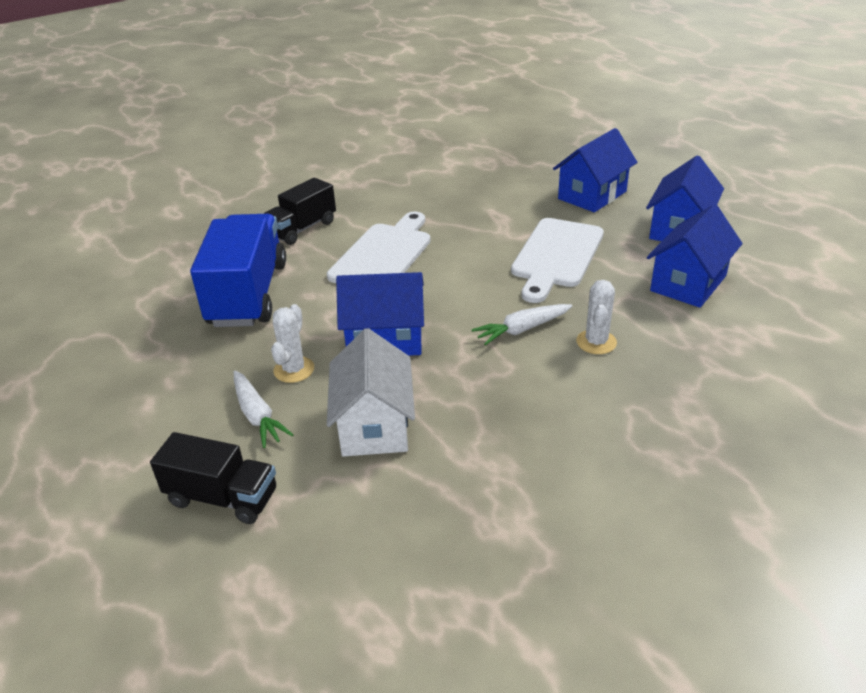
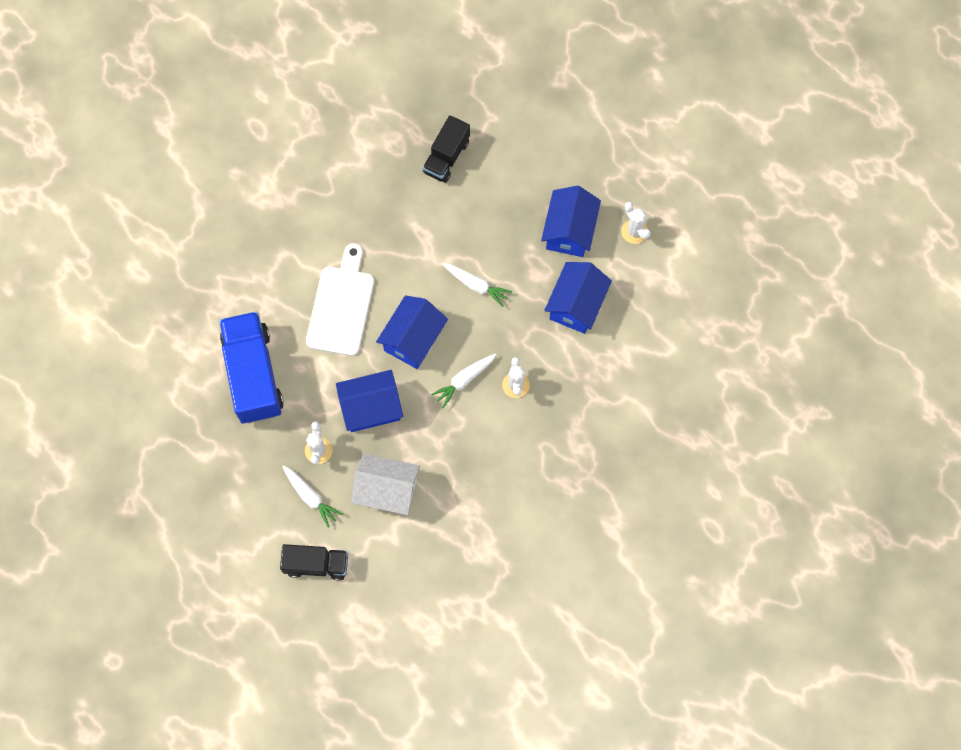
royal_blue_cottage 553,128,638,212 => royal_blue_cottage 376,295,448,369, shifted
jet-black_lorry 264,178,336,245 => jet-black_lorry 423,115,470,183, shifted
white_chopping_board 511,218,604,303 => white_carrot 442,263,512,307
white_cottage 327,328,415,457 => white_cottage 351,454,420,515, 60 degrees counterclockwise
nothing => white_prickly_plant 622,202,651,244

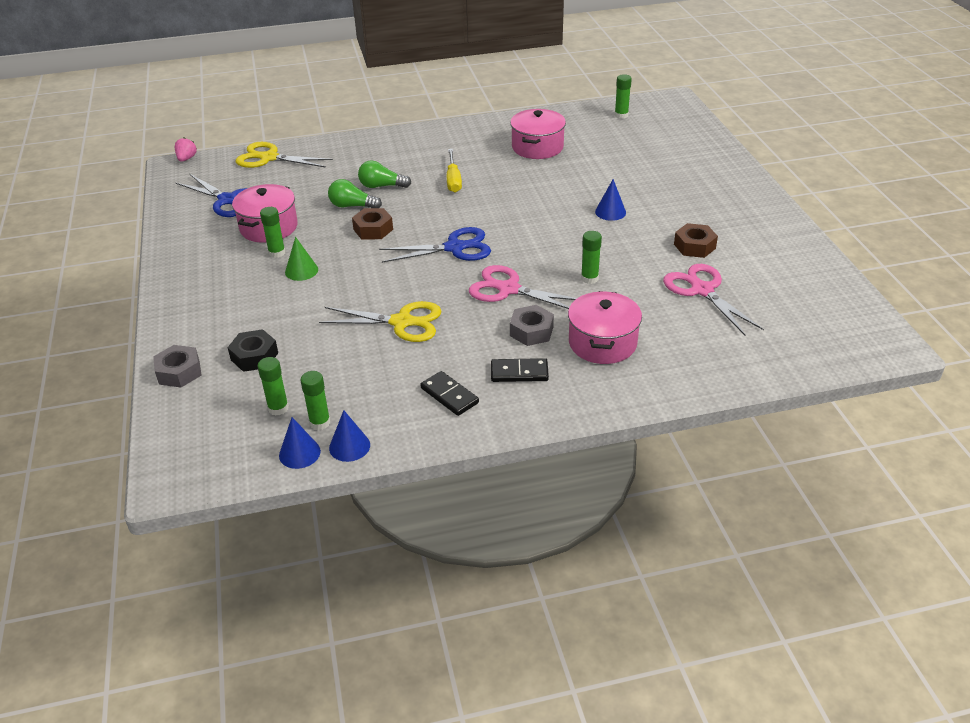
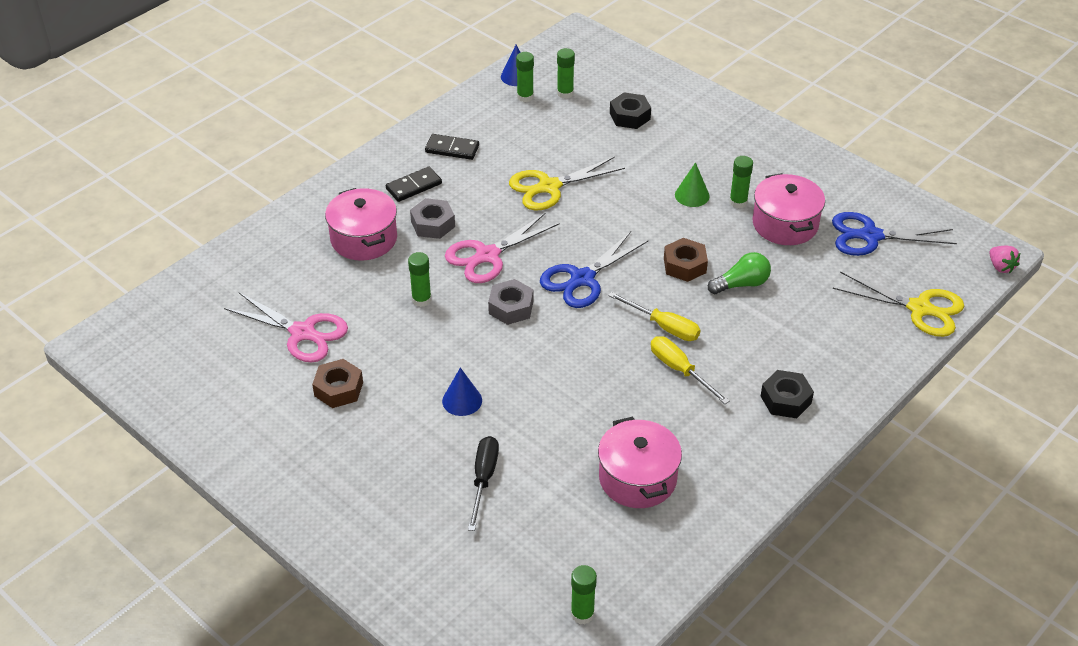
golden_shears 236,142,333,168 => golden_shears 833,272,964,337, 45 degrees clockwise
emerald_lightbulb 358,160,411,188 => nothing
rosy_shears 469,265,577,309 => rosy_shears 445,213,560,283, 150 degrees clockwise
gray_hexagon_nut 153,345,202,388 => gray_hexagon_nut 488,279,533,325, shifted
royal_blue_cone_shape 329,410,370,462 => nothing
nothing => golden_hand_screwdriver 608,292,700,341
nothing => jet-black_hexagon_nut 761,370,814,418
nothing => jet-black_hand_screwdriver 468,436,499,531

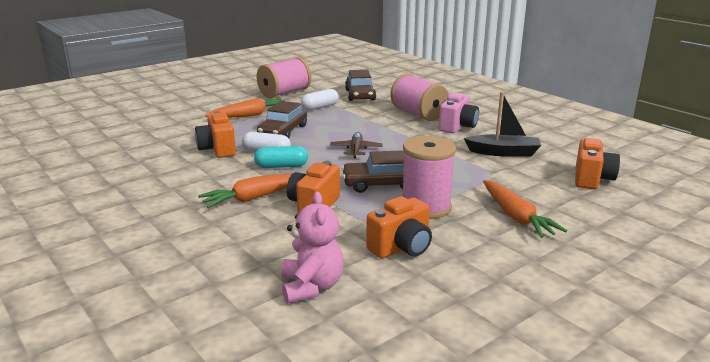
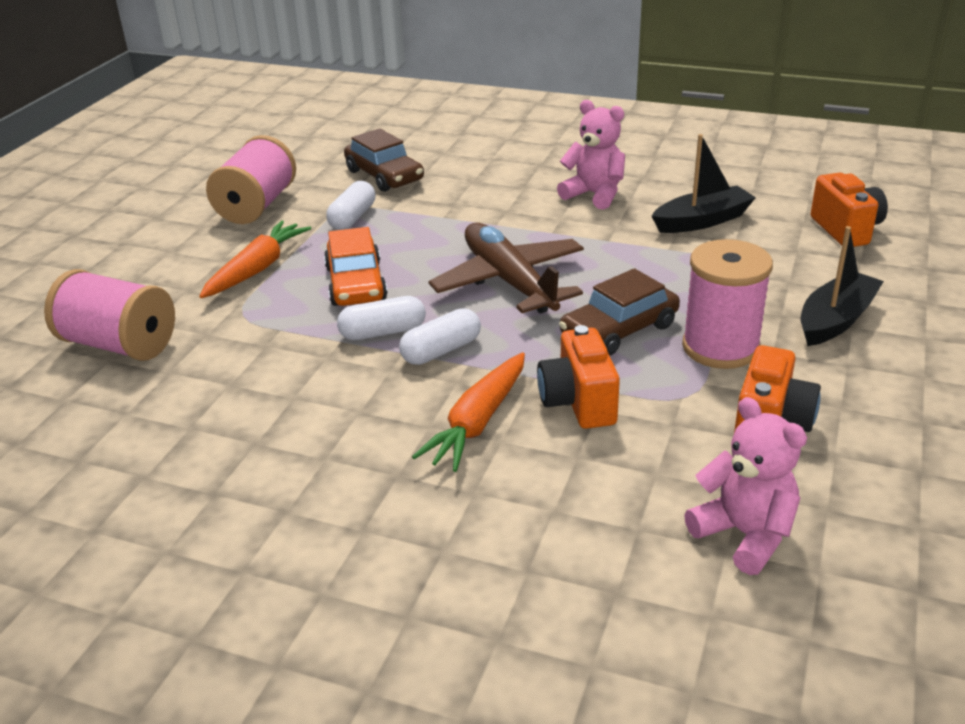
rosy_reel_of_thread 390,74,449,121 => rosy_reel_of_thread 44,269,175,361, shifted
rosy_compact_camera 439,92,479,133 => rosy_stuffed_bear 557,100,625,209
dark_brown_car 257,101,307,138 => orange_car 324,227,388,306
orange_compact_camera 195,111,236,158 => nothing
dark_brown_toy_plane 330,132,383,158 => dark_brown_toy_plane 428,223,584,314, x1.91
turquoise_pill 254,146,308,168 => white_pill 399,308,481,365
orange_carrot 483,180,567,238 => jet-black_boat 801,226,884,346

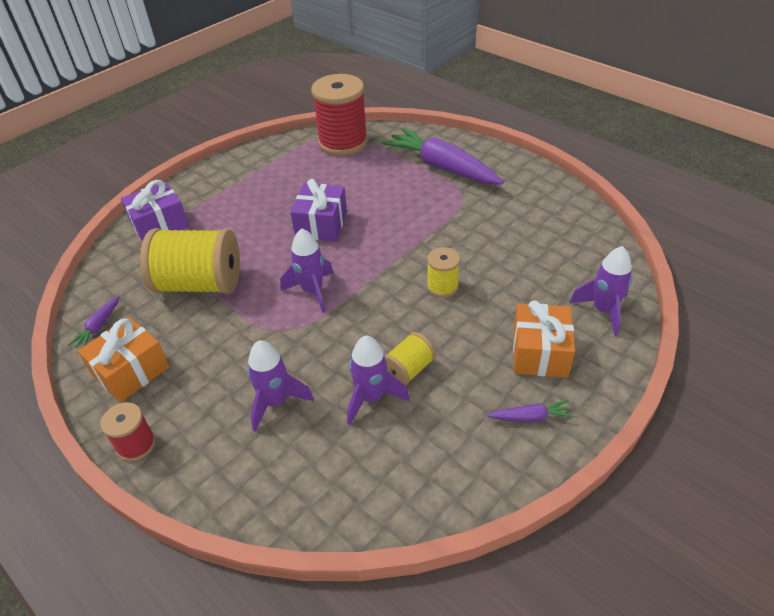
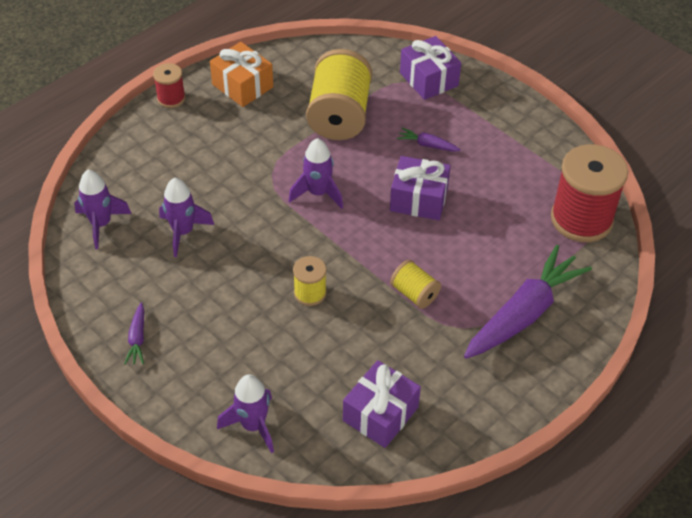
royal_purple_carrot 68,296,120,348 => royal_purple_carrot 397,128,461,152, shifted
orange_wrapped_gift 513,300,575,377 => nothing
golden_reel_of_thread 385,332,436,386 => golden_reel_of_thread 390,260,441,309, shifted
royal_purple_rocket 247,340,314,432 => royal_purple_rocket 74,170,131,249, shifted
nothing => royal_purple_wrapped_gift 343,360,421,448

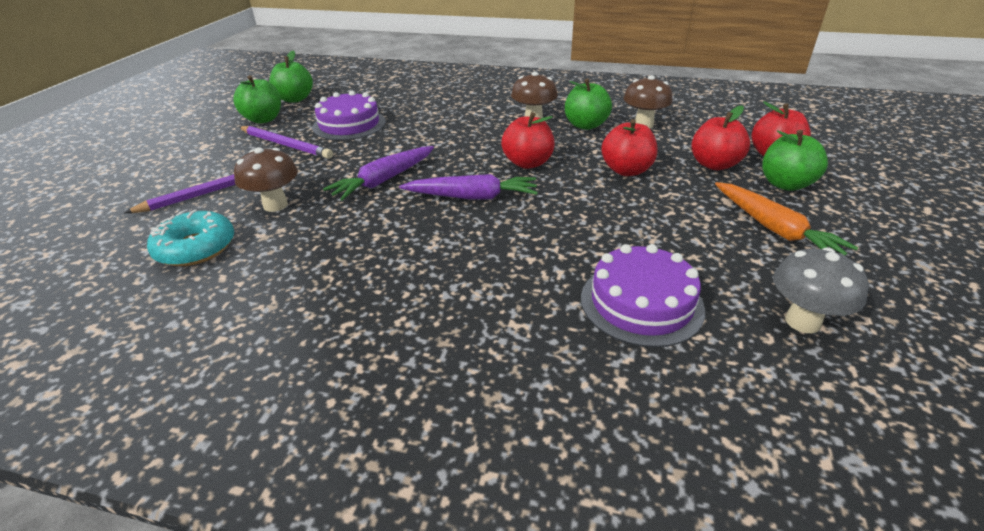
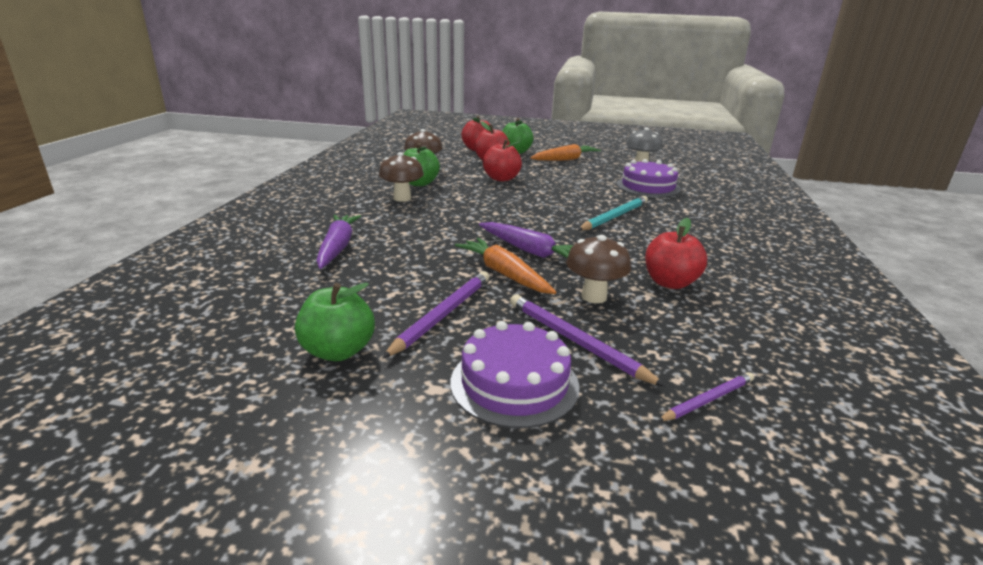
emerald_apple 269,51,313,103 => nothing
royal_purple_cake 312,91,386,140 => royal_purple_cake 450,321,579,428, shifted
red_apple 501,112,555,169 => red_apple 645,218,707,289, shifted
royal_purple_carrot 399,174,538,199 => royal_purple_carrot 316,215,361,269, shifted
turquoise_doughnut 147,209,234,266 => nothing
nothing => turquoise_wooden_pencil 578,196,648,231
nothing => orange_carrot 455,238,556,294
nothing => royal_purple_wooden_pencil 657,372,754,422

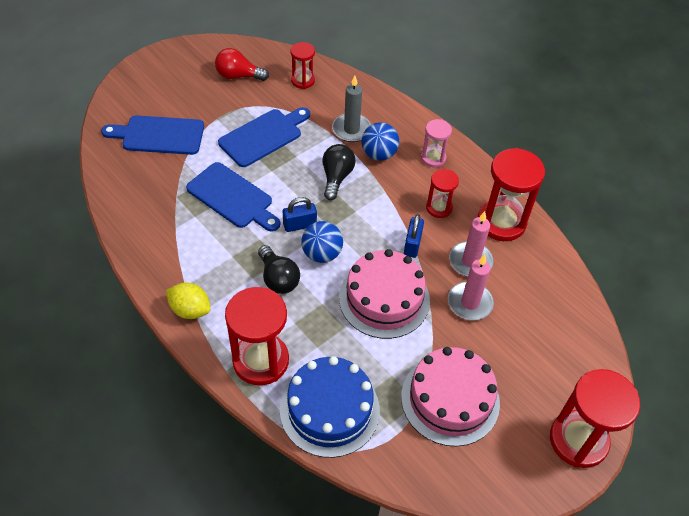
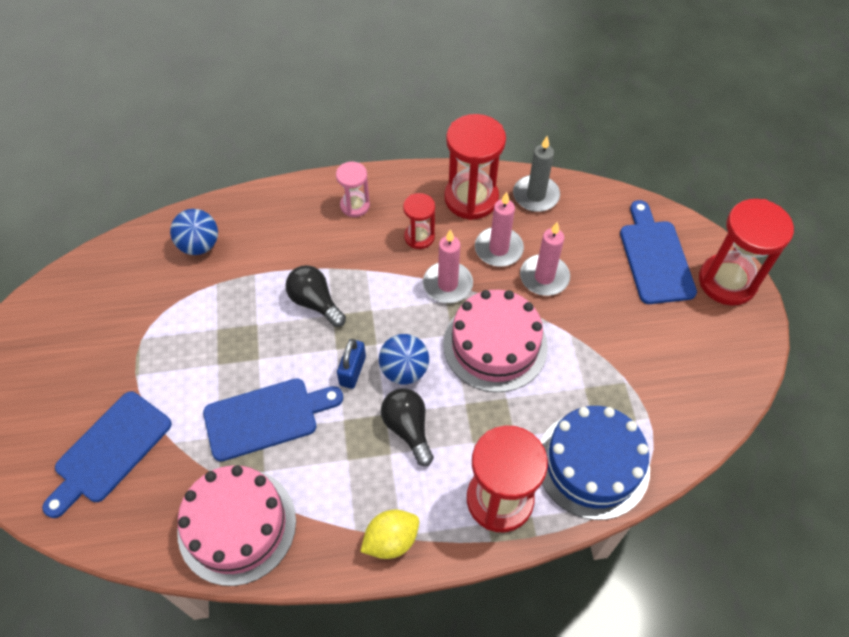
red_sandglass 291,42,315,89 => nothing
red_lightbulb 215,48,269,81 => nothing
gray_wax_candle 332,75,371,142 => gray_wax_candle 513,136,560,212, shifted
royal_blue_chopping_board 218,107,310,167 => royal_blue_chopping_board 620,200,697,304, shifted
royal_blue_ball 362,122,399,161 => royal_blue_ball 170,209,218,255, shifted
royal_blue_small_lock 404,214,424,258 => rosy_wax_candle 423,229,473,303
jet-black_lightbulb 258,245,300,294 => jet-black_lightbulb 381,388,434,466, 120 degrees counterclockwise
rosy_cake 401,347,500,447 => rosy_cake 178,465,296,586, shifted

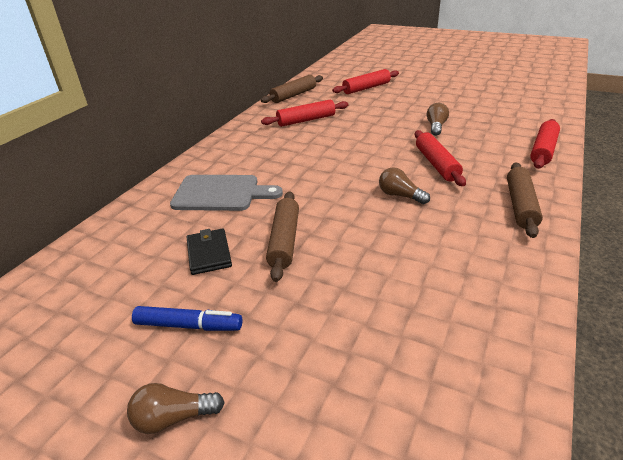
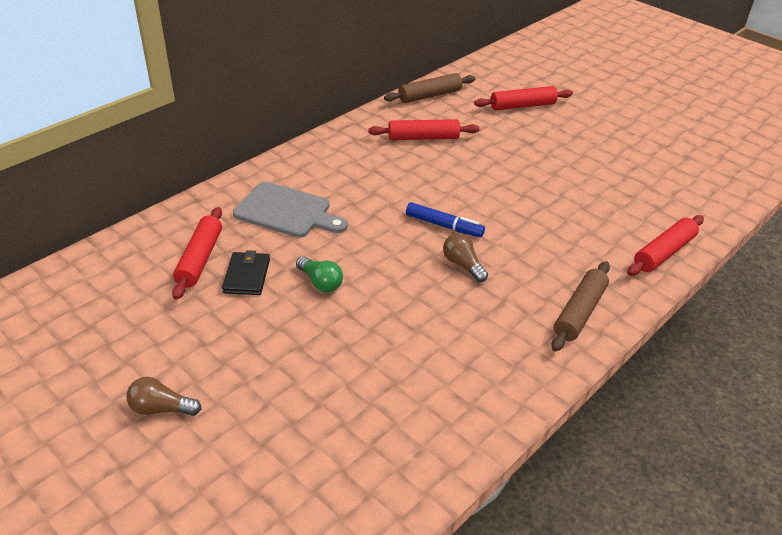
dark_brown_lightbulb 427,103,449,136 => nothing
red_dough_roller 415,130,466,186 => red_dough_roller 172,207,222,300, shifted
dark_brown_dough_roller 266,192,299,282 => emerald_lightbulb 296,256,343,292
royal_blue_felt_pen 132,306,242,331 => royal_blue_felt_pen 406,202,485,237, shifted

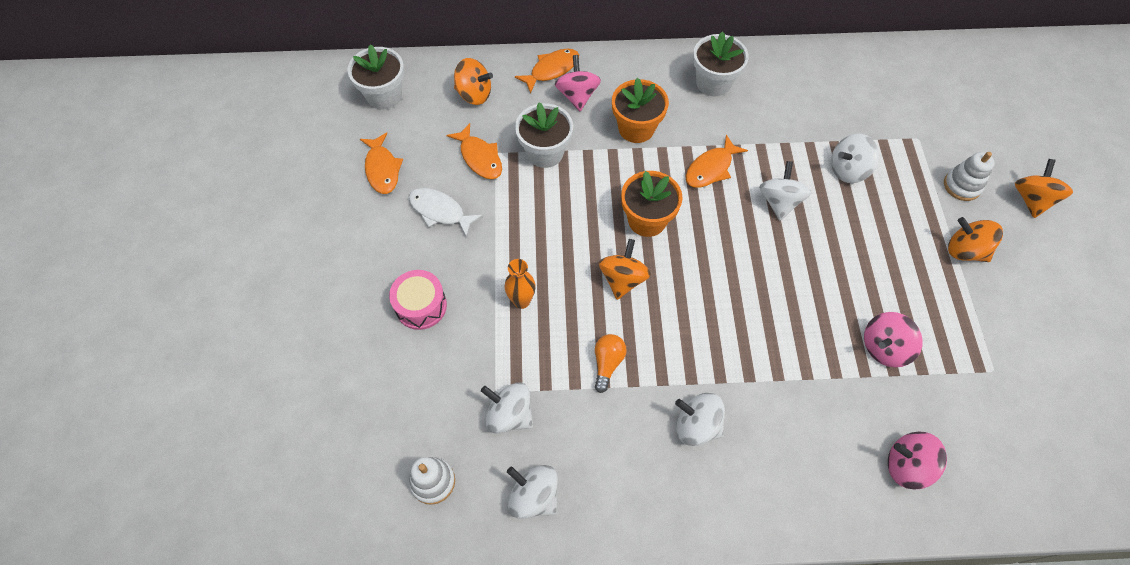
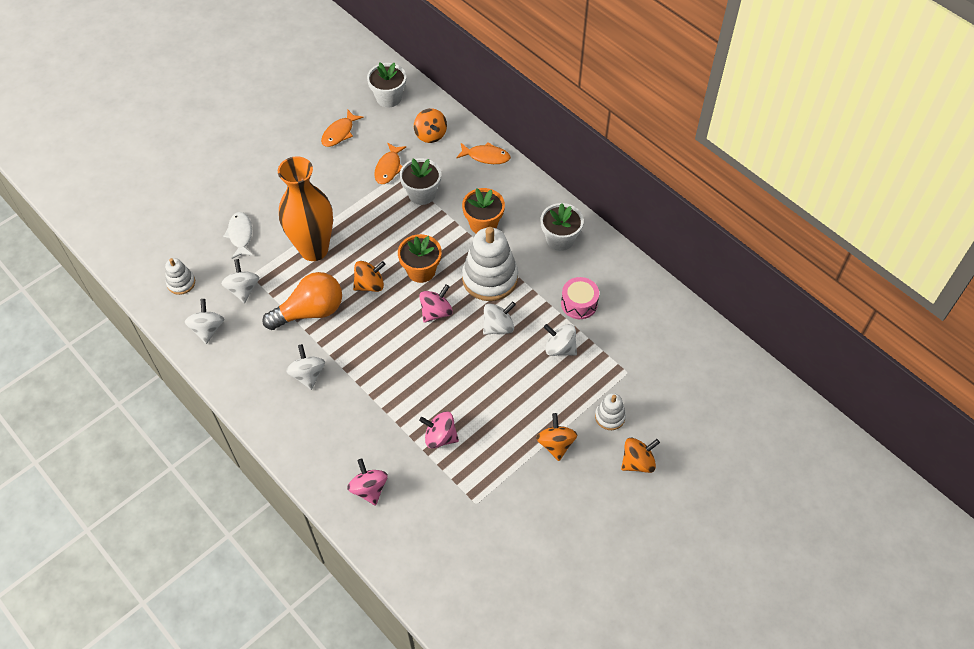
rosy_toy_top 555,55,601,111 => rosy_toy_top 419,285,453,323, shifted
orange_toy_fish 686,135,748,188 => white_ring_stacker 462,227,518,301
white_toy_fish 409,188,483,237 => white_toy_fish 223,212,253,259, shifted
orange_vase 504,259,536,309 => orange_vase 278,156,333,261, x2.49
rosy_snare_drum 389,270,447,330 => rosy_snare_drum 561,277,599,319, shifted
orange_lightbulb 595,334,627,393 => orange_lightbulb 262,272,342,330, x2.10

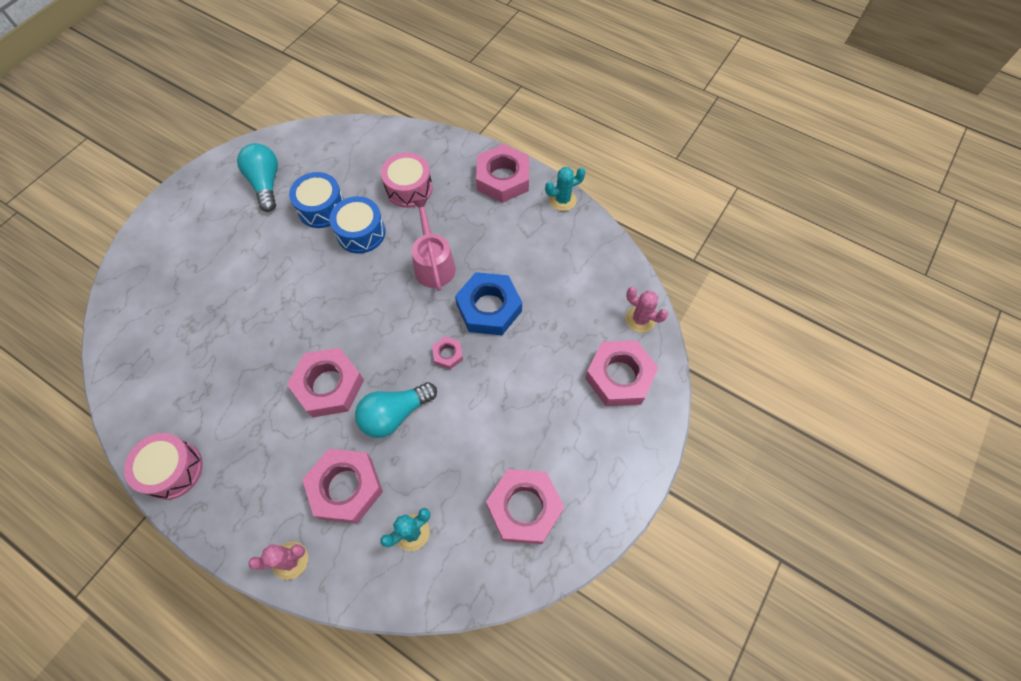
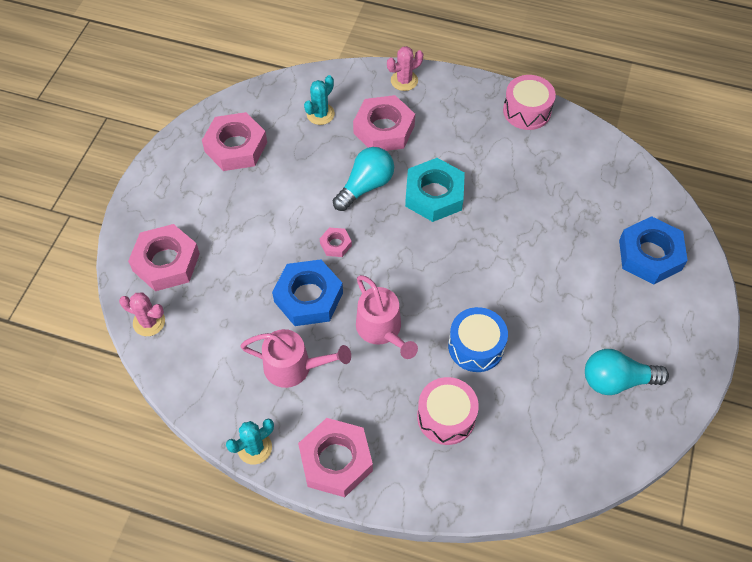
turquoise_lightbulb 237,143,278,212 => turquoise_lightbulb 585,349,669,395, 120 degrees clockwise
royal_blue_snare_drum 289,172,344,228 => nothing
rosy_hexagon_nut 287,348,364,417 => turquoise_hexagon_nut 405,158,465,222
nothing => royal_blue_hexagon_nut 619,216,688,284
nothing => rosy_watering_can 240,329,351,388

